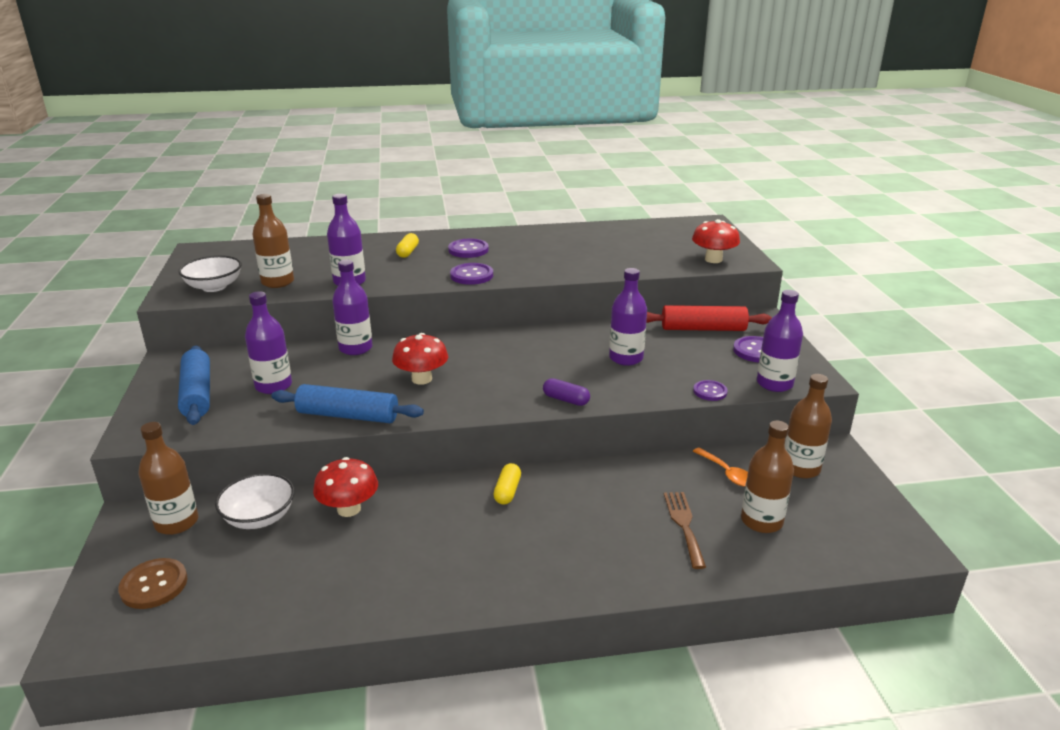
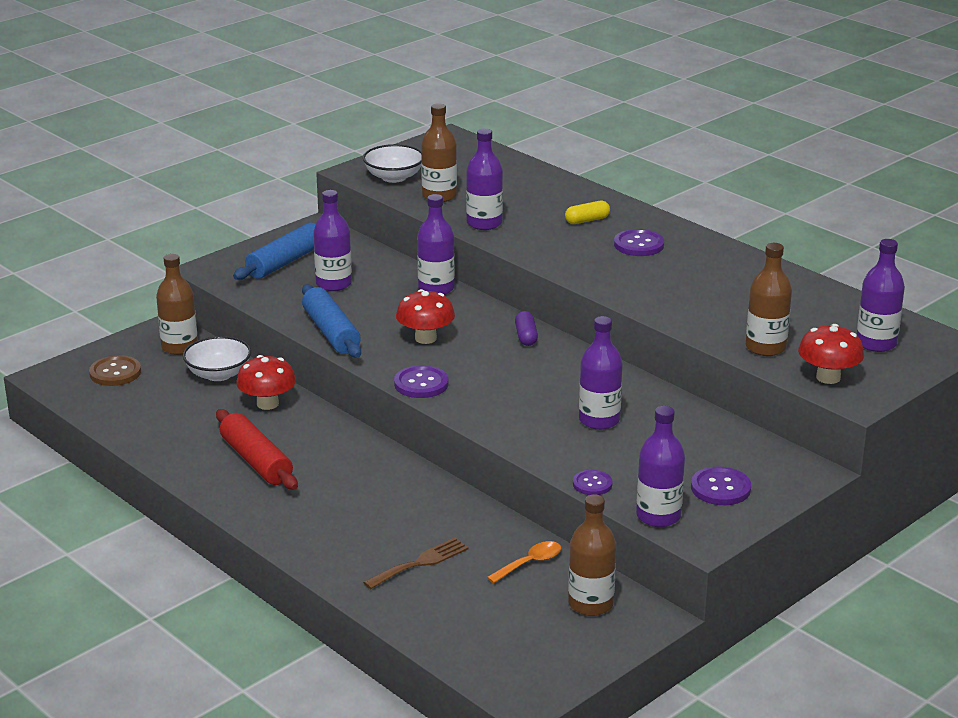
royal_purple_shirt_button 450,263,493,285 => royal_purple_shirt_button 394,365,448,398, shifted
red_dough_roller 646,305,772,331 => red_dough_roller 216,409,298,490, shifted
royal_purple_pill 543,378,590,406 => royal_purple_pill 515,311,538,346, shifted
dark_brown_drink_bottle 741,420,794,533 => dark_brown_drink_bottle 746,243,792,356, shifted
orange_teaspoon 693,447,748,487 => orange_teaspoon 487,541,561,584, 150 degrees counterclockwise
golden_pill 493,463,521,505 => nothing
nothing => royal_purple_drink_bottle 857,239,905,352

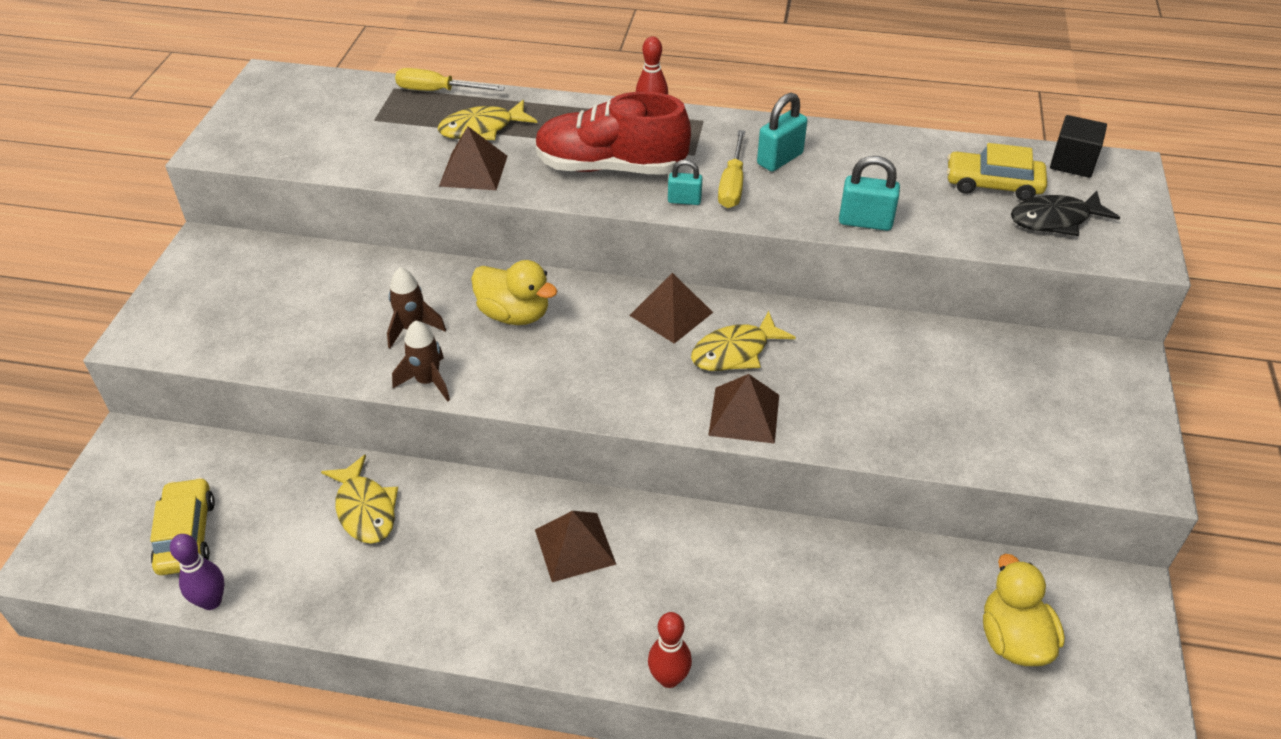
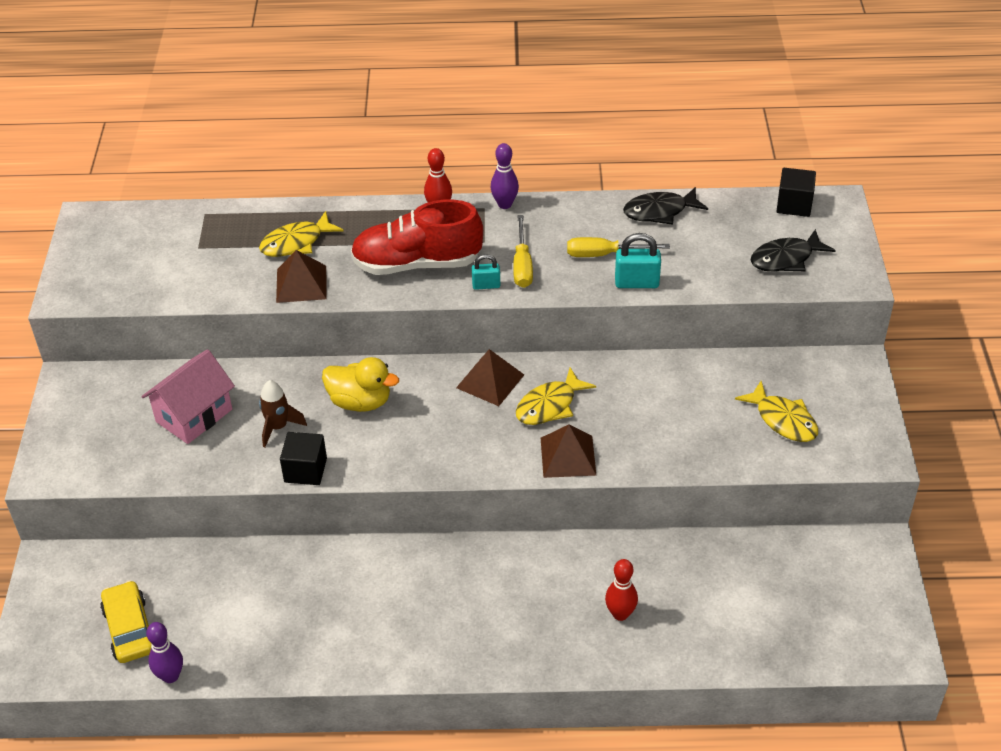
golden_hand_screwdriver 395,68,505,91 => golden_hand_screwdriver 567,237,670,257, shifted
turquoise_small_lock 757,93,807,171 => nothing
golden_car 947,143,1047,201 => nothing
dark_brown_rocket 392,320,450,402 => jet-black_cube 280,432,327,485
golden_toy_fish 321,454,398,544 => golden_toy_fish 735,381,818,442, shifted
dark_brown_solid_pyramid 535,511,616,582 => nothing
golden_rubber_duck 983,554,1065,666 => nothing
red_bowling_pin 648,612,692,688 => red_bowling_pin 605,559,638,621, shifted
nothing => royal_purple_bowling_pin 490,143,519,209
nothing => jet-black_toy_fish 623,187,708,225
nothing => rosy_cottage 142,349,235,444

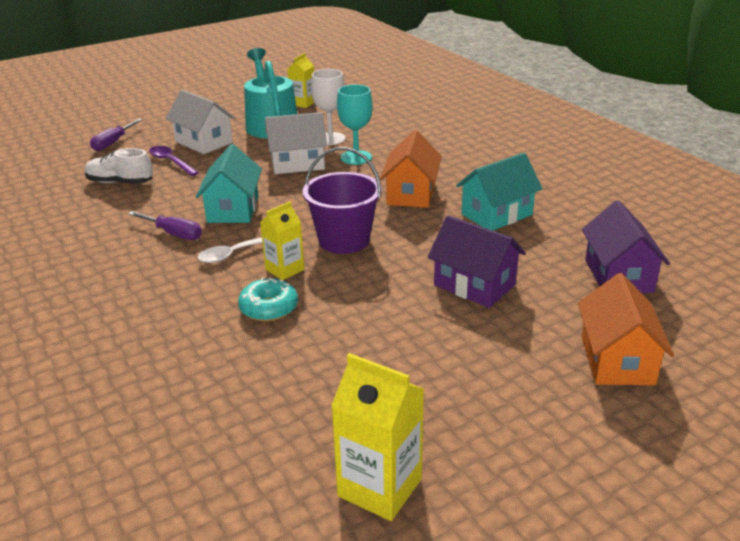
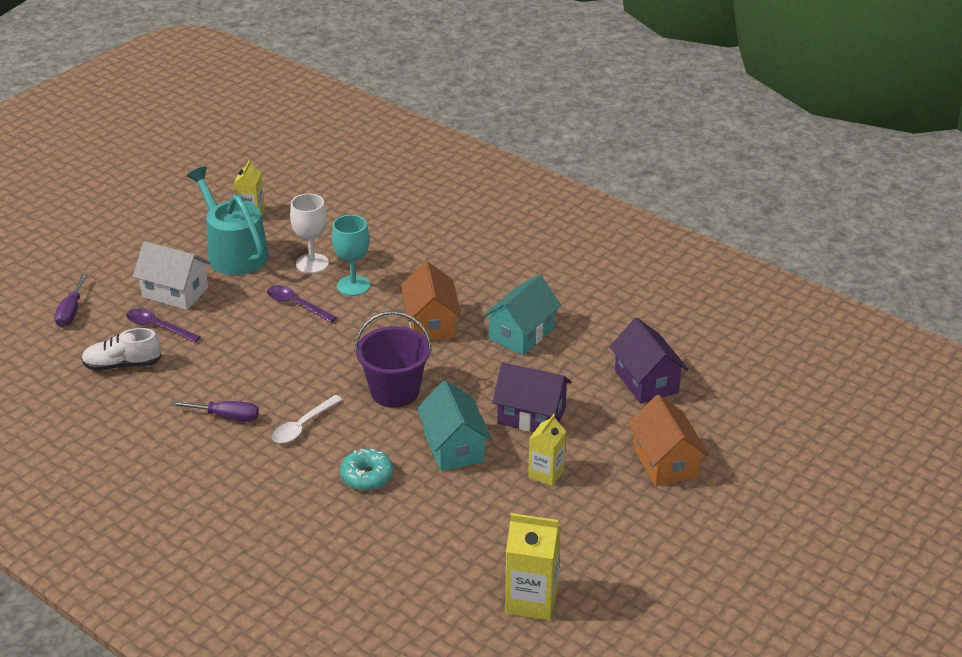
white_cottage 265,112,327,174 => royal_purple_teaspoon 267,285,337,323
turquoise_cottage 196,144,262,223 => turquoise_cottage 417,380,492,471, shifted
golden_juice_carton 260,201,304,280 => golden_juice_carton 528,414,566,486, shifted

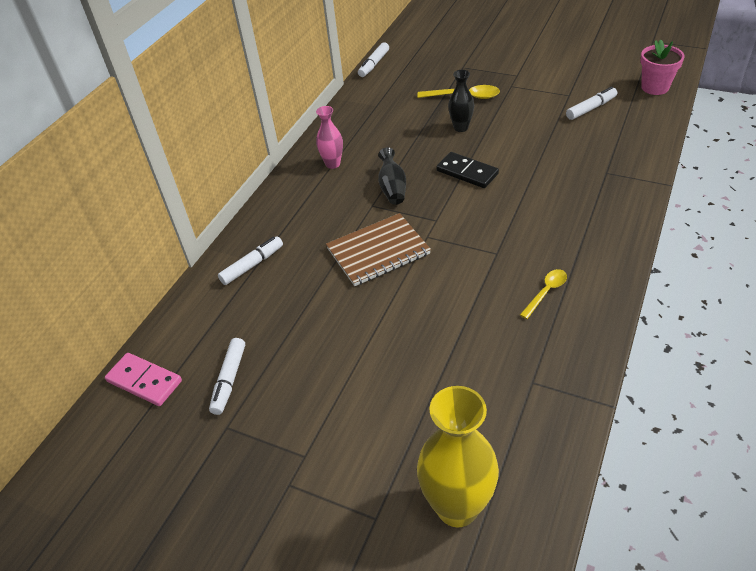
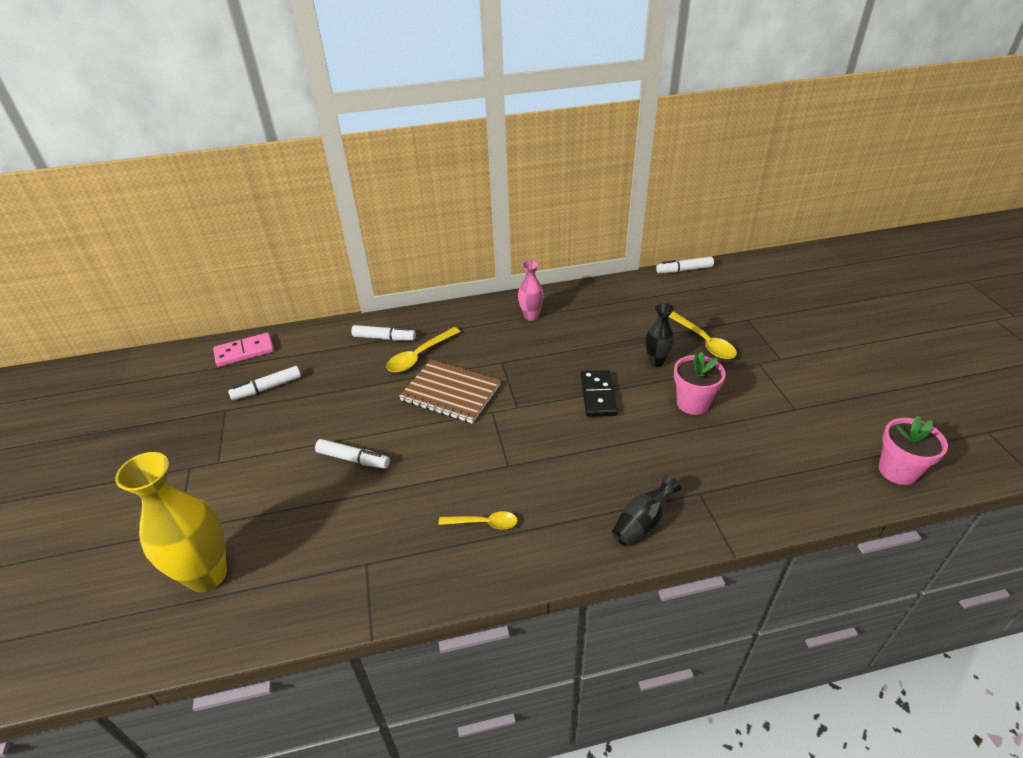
white_felt_pen 566,87,617,120 => white_felt_pen 315,439,390,469, shifted
jet-black_vase 378,147,406,205 => jet-black_vase 612,475,681,546, shifted
rosy_domino_tile 105,353,182,406 => rosy_domino_tile 213,333,274,367, 75 degrees clockwise
nothing => golden_teaspoon 386,327,461,373
nothing => rosy_flower_pot 674,352,726,415

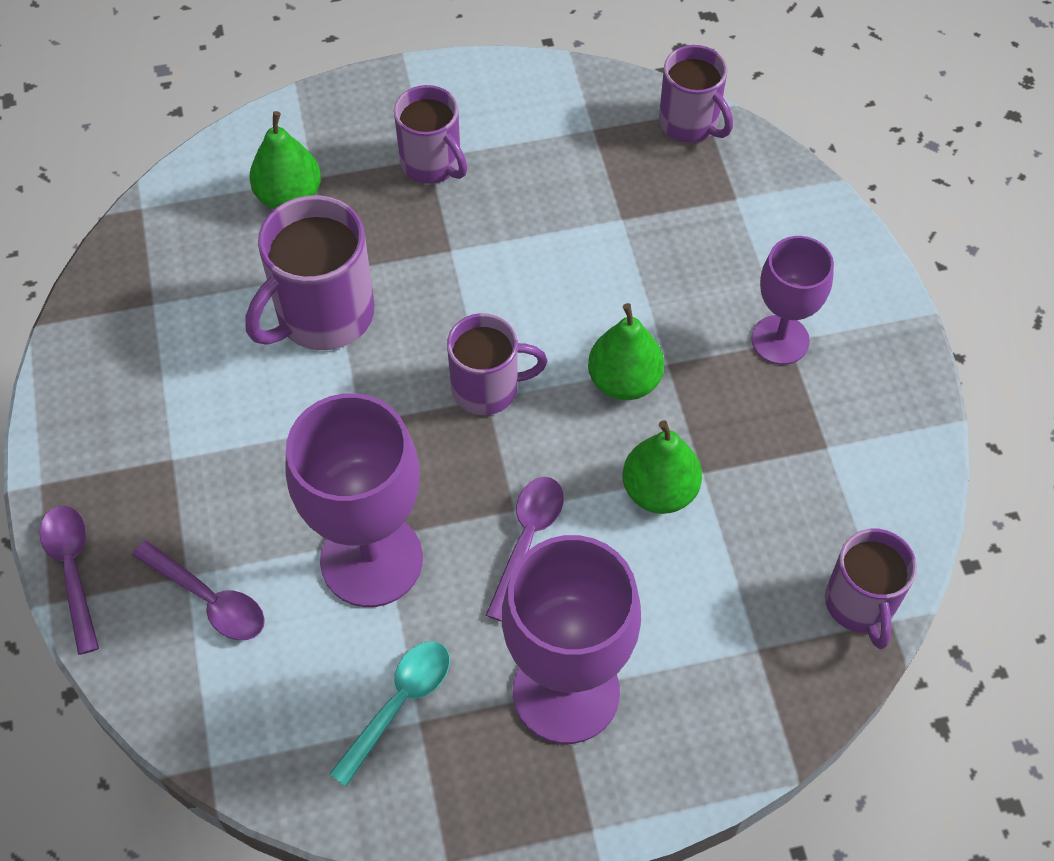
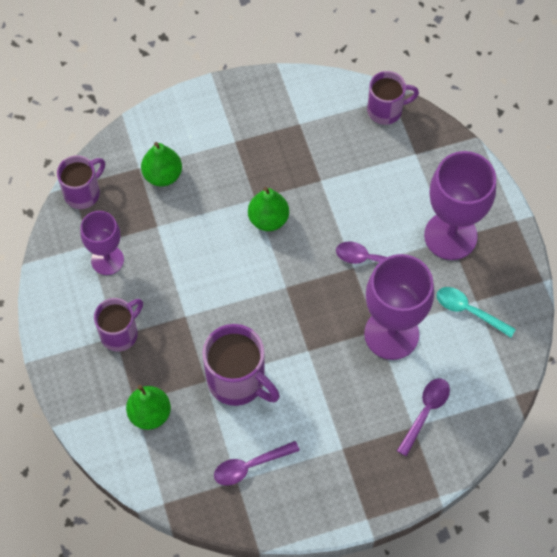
royal_purple_chalice 751,236,834,365 => royal_purple_chalice 80,211,124,275, shifted
royal_purple_tea_mug 447,313,547,415 => nothing
emerald_pear 623,420,702,514 => emerald_pear 141,142,182,187, shifted
royal_purple_teaspoon 40,505,99,655 => royal_purple_teaspoon 214,441,300,486, shifted

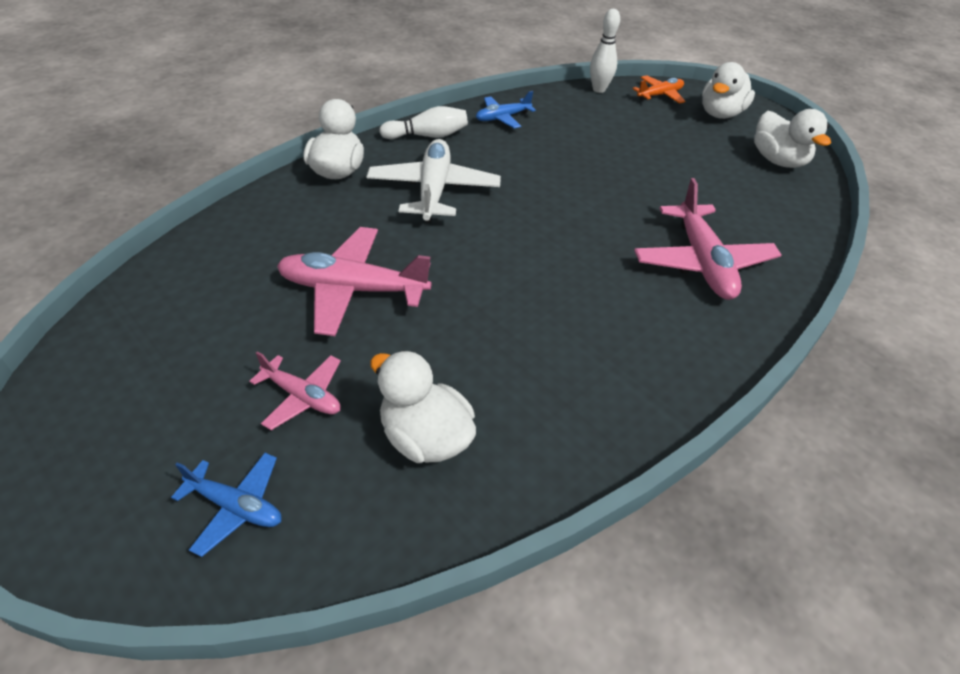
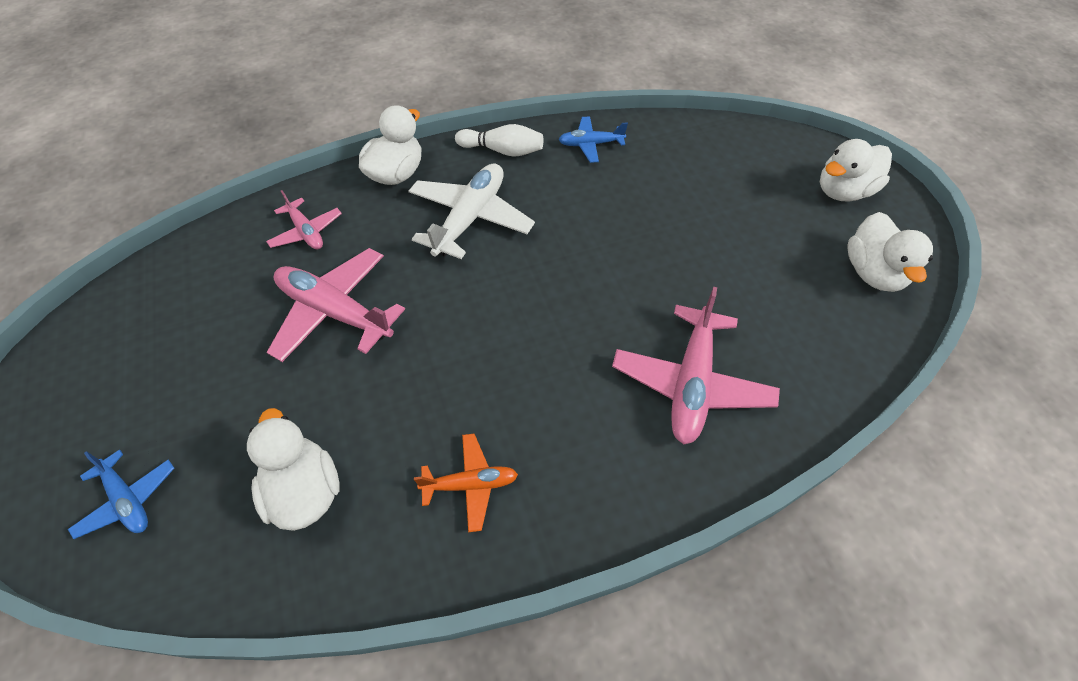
white_bowling_pin 590,9,620,93 => nothing
orange_toy_plane 632,75,685,104 => orange_toy_plane 414,434,518,532, shifted
rosy_toy_plane 249,351,341,430 => rosy_toy_plane 266,190,342,249, shifted

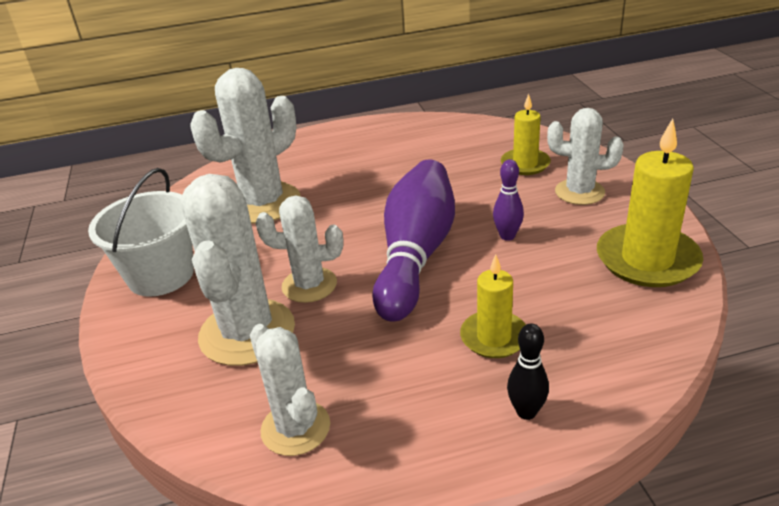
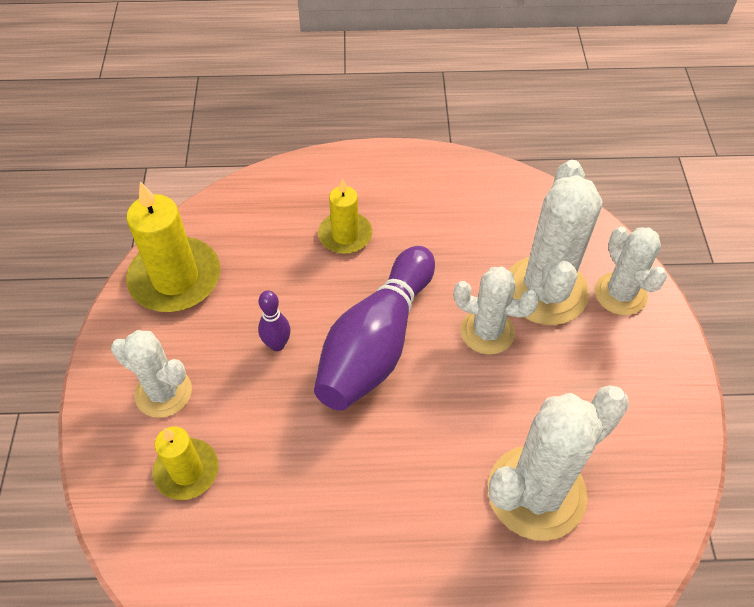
white_pail 88,168,194,297 => nothing
jet-black_bowling_pin 507,323,549,420 => nothing
white_prickly_plant 250,324,330,456 => white_prickly_plant 595,227,667,315, shifted

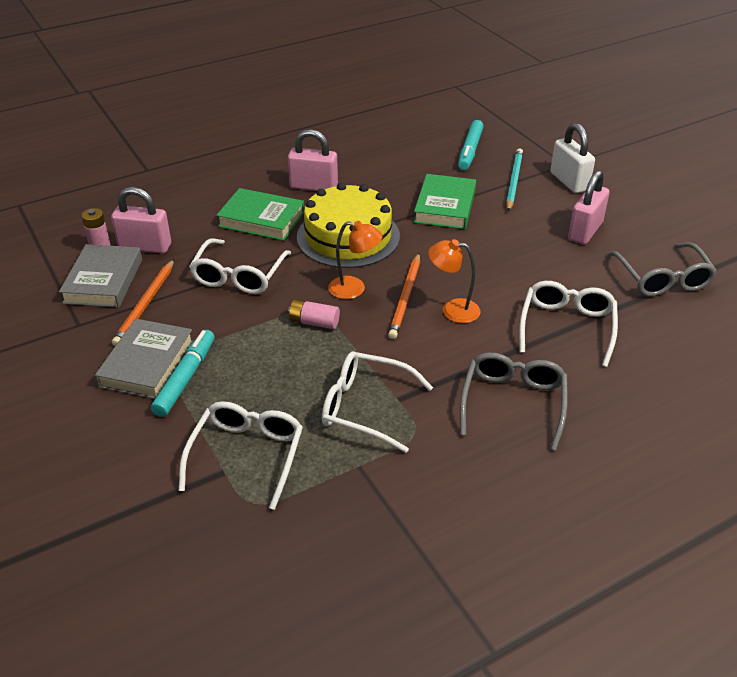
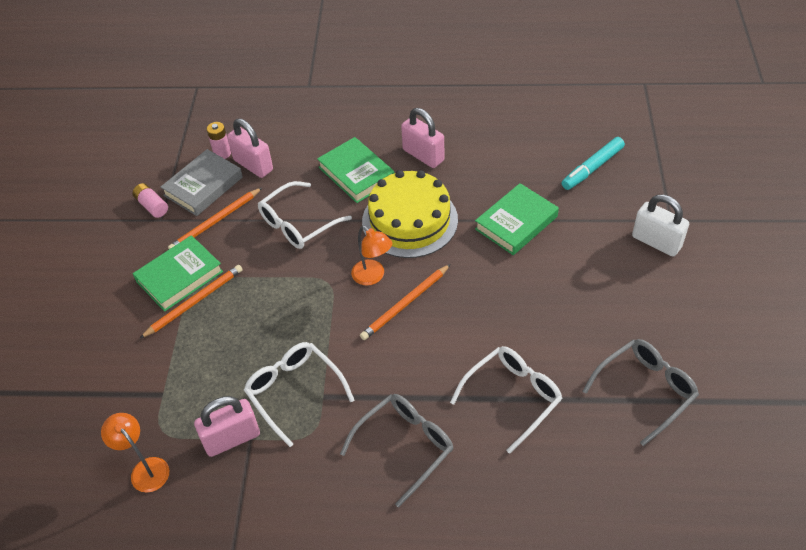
white_small_lock 551,123,595,193 => white_small_lock 632,195,689,256, 60 degrees counterclockwise
turquoise_wooden_pencil 506,148,523,212 => nothing
rosy_small_lock 568,170,610,245 => rosy_small_lock 194,396,260,457, shifted
orange_desk_lamp 428,239,481,323 => orange_desk_lamp 101,413,169,493, shifted
gray_eyeglasses 608,243,717,296 => gray_eyeglasses 583,339,699,446, 150 degrees counterclockwise
rosy_power_cell 288,299,340,329 => rosy_power_cell 132,183,168,218, shifted
gray_hardback 95,319,194,399 => emerald_hardback 133,235,223,312
turquoise_felt_pen 151,330,215,417 => orange_wooden_pencil 139,265,243,339
white_eyeglasses 179,401,303,510 => nothing

